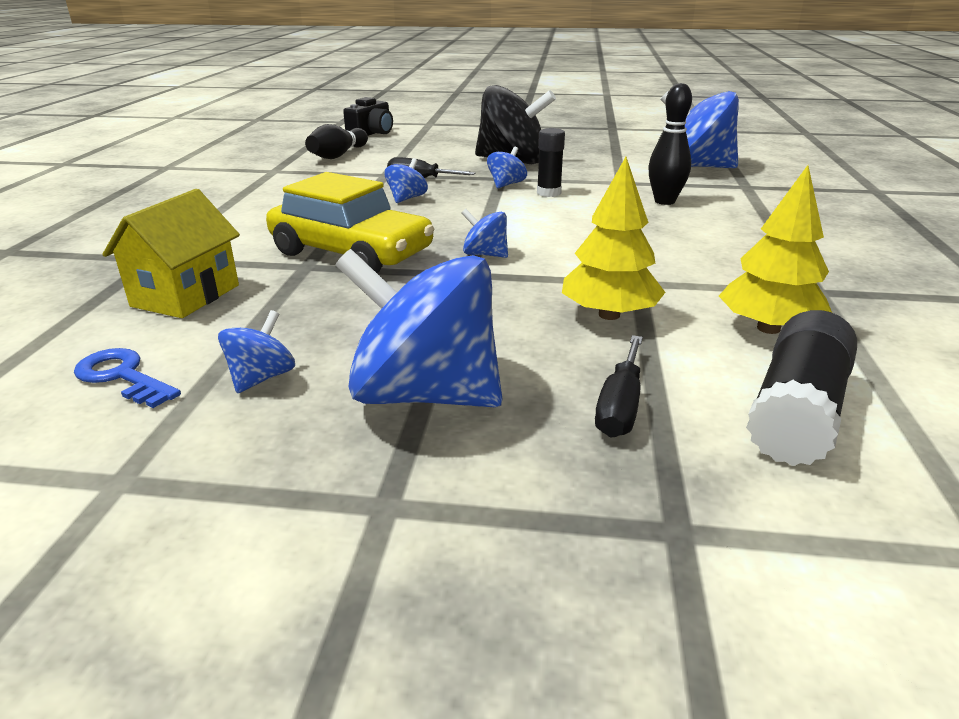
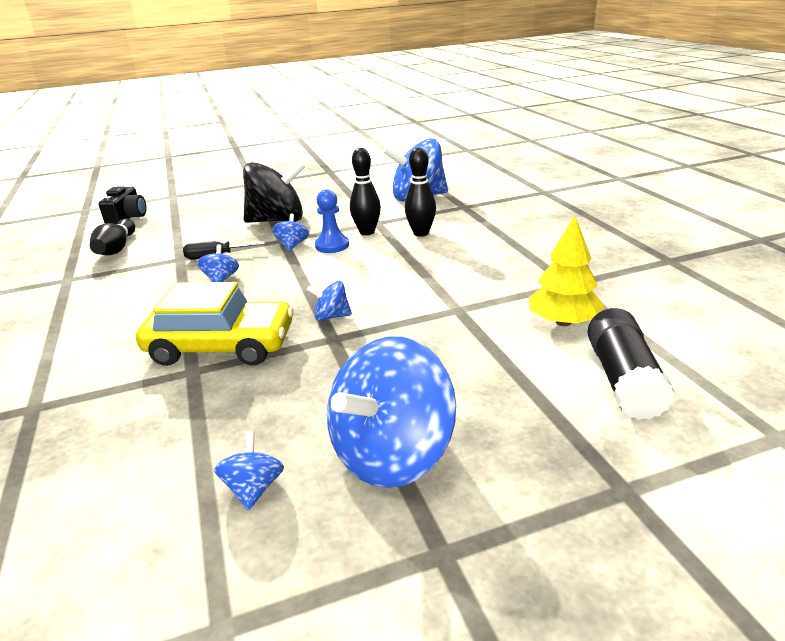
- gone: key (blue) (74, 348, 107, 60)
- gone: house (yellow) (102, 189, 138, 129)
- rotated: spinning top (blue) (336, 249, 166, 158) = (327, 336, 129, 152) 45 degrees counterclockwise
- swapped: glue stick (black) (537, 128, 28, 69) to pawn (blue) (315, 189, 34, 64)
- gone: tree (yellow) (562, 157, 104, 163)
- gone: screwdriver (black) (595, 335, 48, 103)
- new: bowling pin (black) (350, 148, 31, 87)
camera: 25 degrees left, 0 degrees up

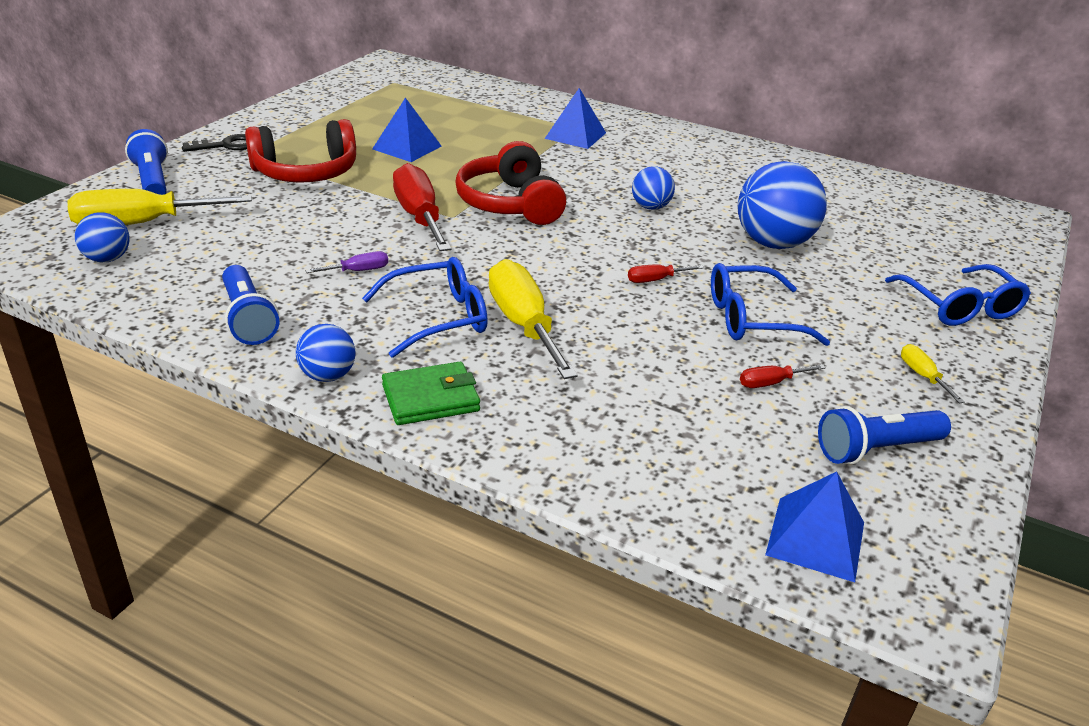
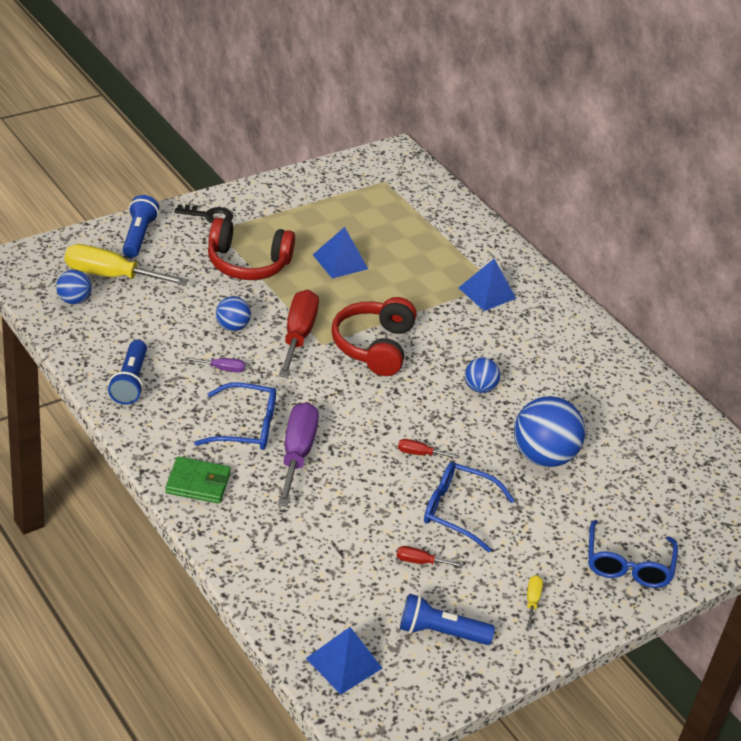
- shifted: ball (blue) (296, 324, 60, 58) to (216, 296, 35, 35)
- repainted: screwdriver (yellow) (489, 259, 88, 120) to screwdriver (purple) (278, 402, 41, 104)
camera: 25 degrees right, 5 degrees up

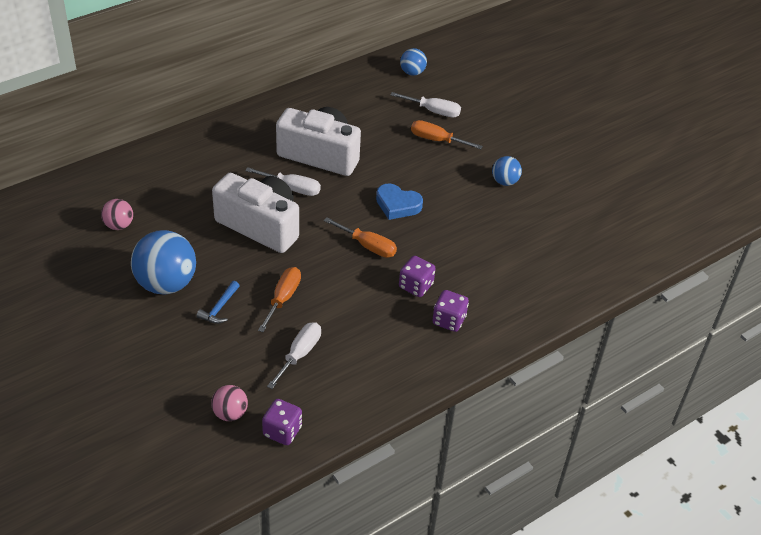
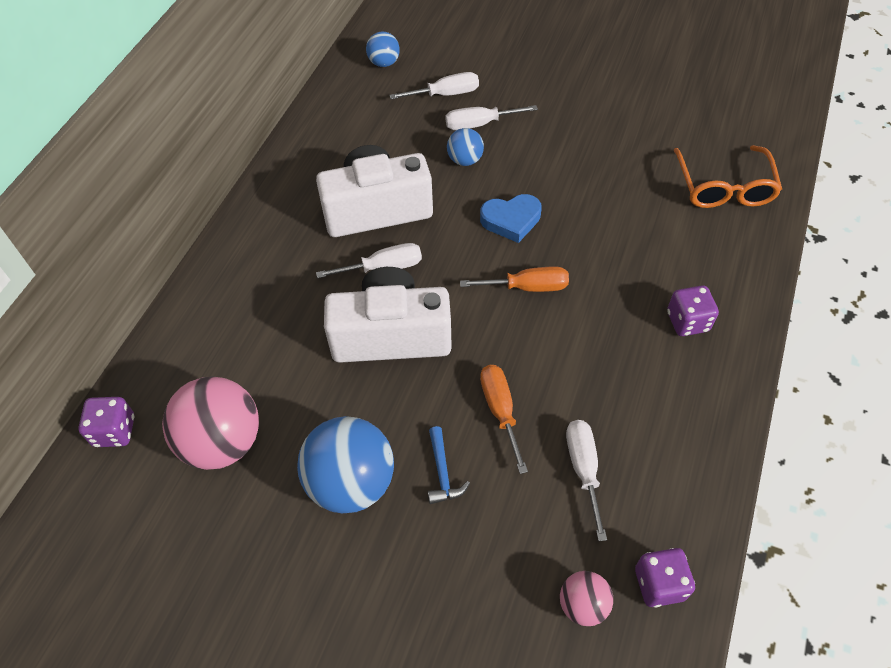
- scaled: ball (pink) (101, 199, 32, 31) = (162, 376, 97, 94) x1.94
- shifted: dice (purple) (399, 256, 37, 41) to (78, 397, 56, 50)
- repainted: screwdriver (orange) (411, 120, 72, 29) to screwdriver (white) (445, 105, 93, 25)
- shifted: ball (blue) (492, 156, 30, 30) to (447, 128, 37, 38)
- new: glasses (orange) (674, 145, 108, 63)
camera: 30 degrees left, 10 degrees up

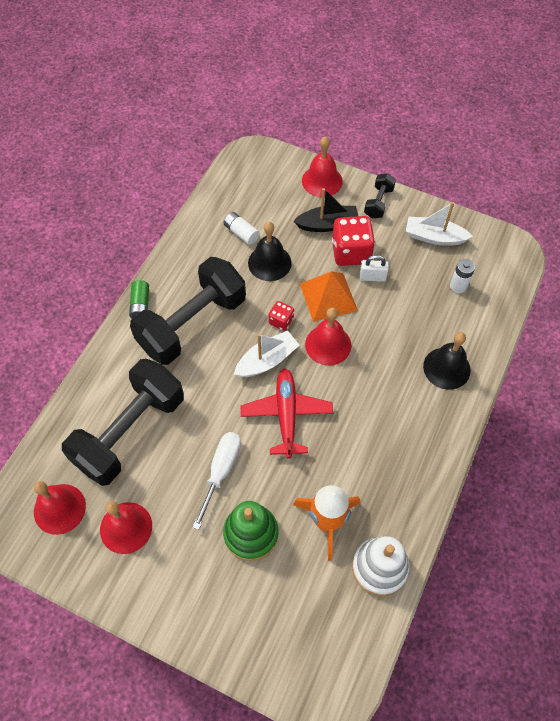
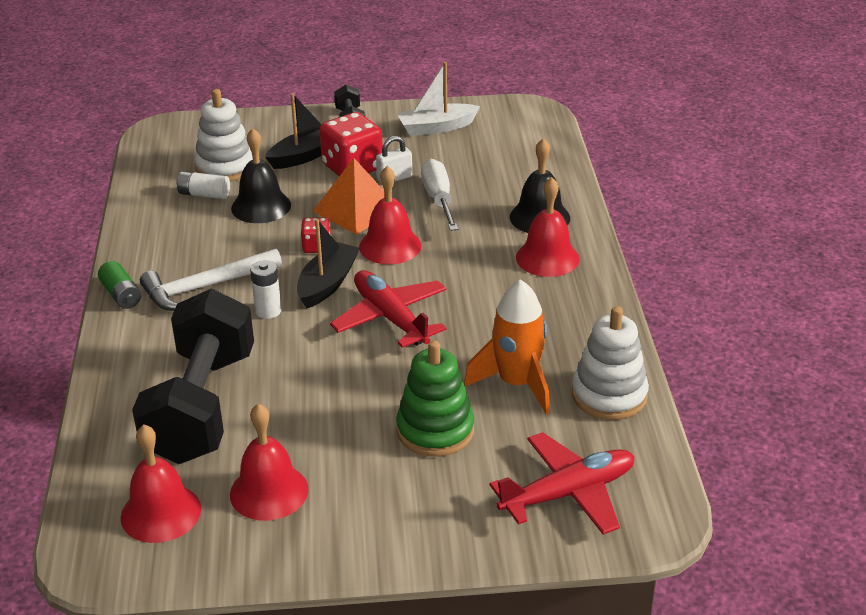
- swapped: dumbbell (black) (130, 257, 116, 108) to hammer (white) (140, 248, 142, 63)
- shifted: screwdriver (white) (192, 432, 49, 98) to (421, 159, 37, 72)
- repainted: boat (white) (234, 331, 65, 46) to boat (black) (297, 219, 63, 90)
- shifted: bell (red) (302, 136, 41, 61) to (516, 177, 63, 100)
- shifted: battery (white) (450, 259, 25, 34) to (250, 260, 31, 59)
- new: stacking toy (white) (194, 89, 59, 93)
- new: plane (red) (489, 432, 146, 103)
camera: 30 degrees left, 25 degrees down

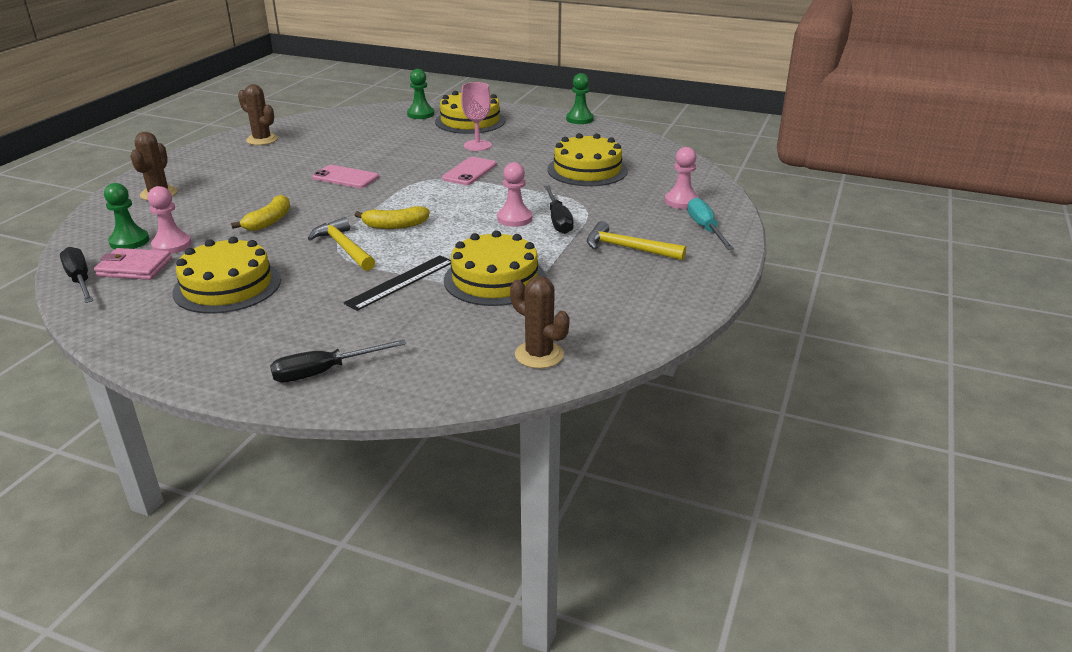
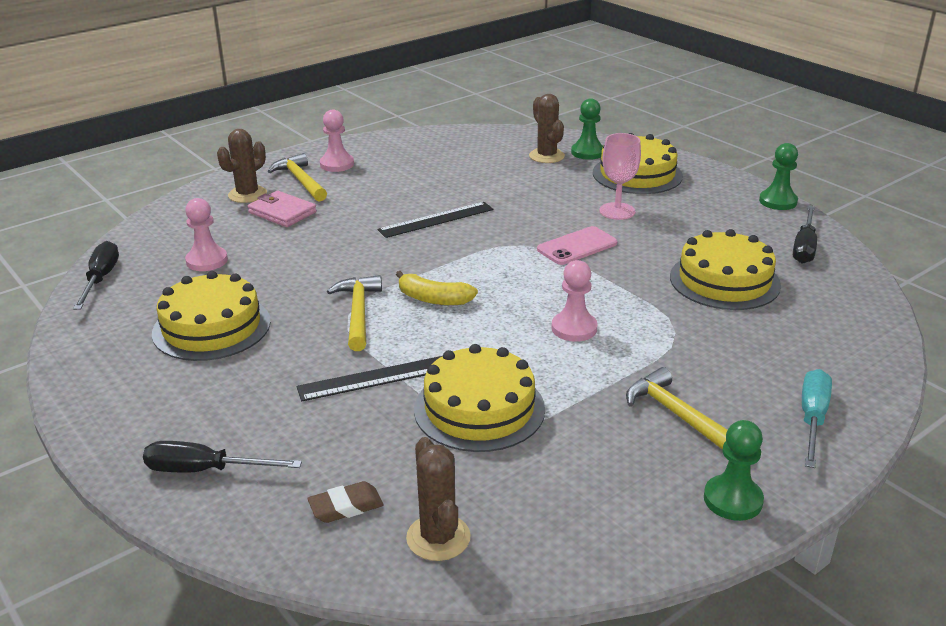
- shifted: wallet (pink) (94, 248, 78, 32) to (248, 191, 69, 36)
- shifted: pawn (green) (104, 183, 45, 66) to (704, 420, 60, 101)
- gone: banana (yellow) (231, 195, 59, 36)
- shifted: cactus (brown) (238, 84, 40, 61) to (529, 94, 36, 69)
- swapped: phone (pink) (312, 165, 67, 23) to ruler (black) (378, 202, 115, 36)
- shifted: screwdriver (black) (544, 186, 30, 48) to (793, 206, 24, 57)
- shifted: pawn (pink) (665, 147, 34, 62) to (320, 110, 34, 62)
- new: hammer (yellow) (268, 153, 59, 48)
- new: eraser (brown) (307, 481, 77, 42)
camera: 30 degrees right, 0 degrees up

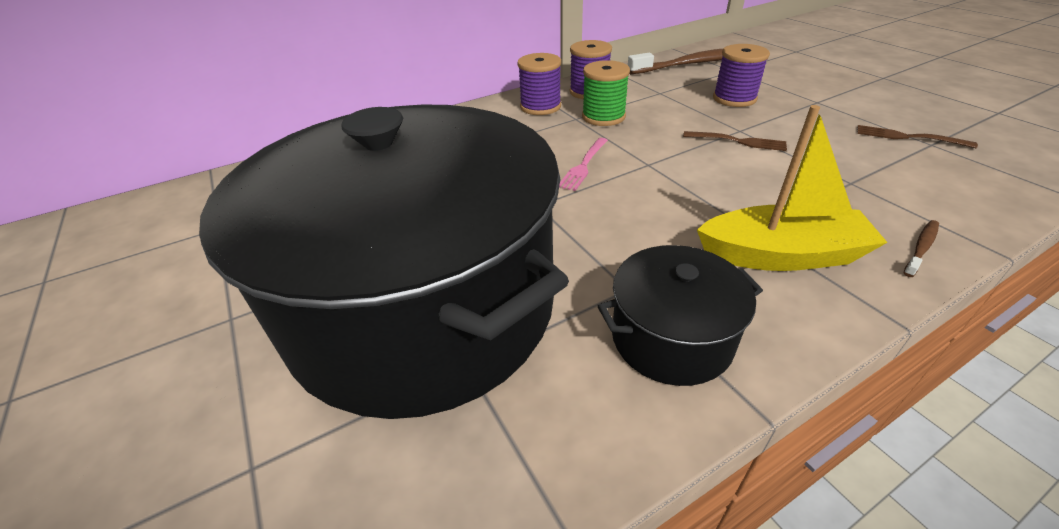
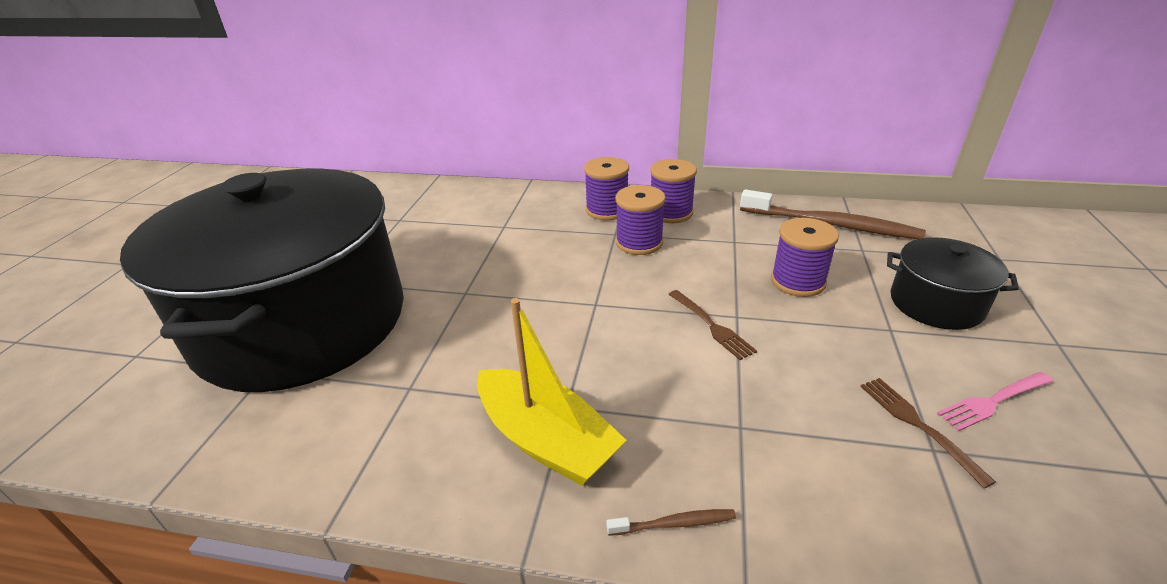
- shifted: fork (pink) (559, 138, 49, 53) to (937, 372, 116, 59)
- repainted: spool (green) (582, 60, 48, 66) to spool (purple) (616, 185, 50, 70)
- shifted: pot (black) (598, 245, 165, 141) to (887, 237, 132, 93)
camera: 40 degrees right, 5 degrees down

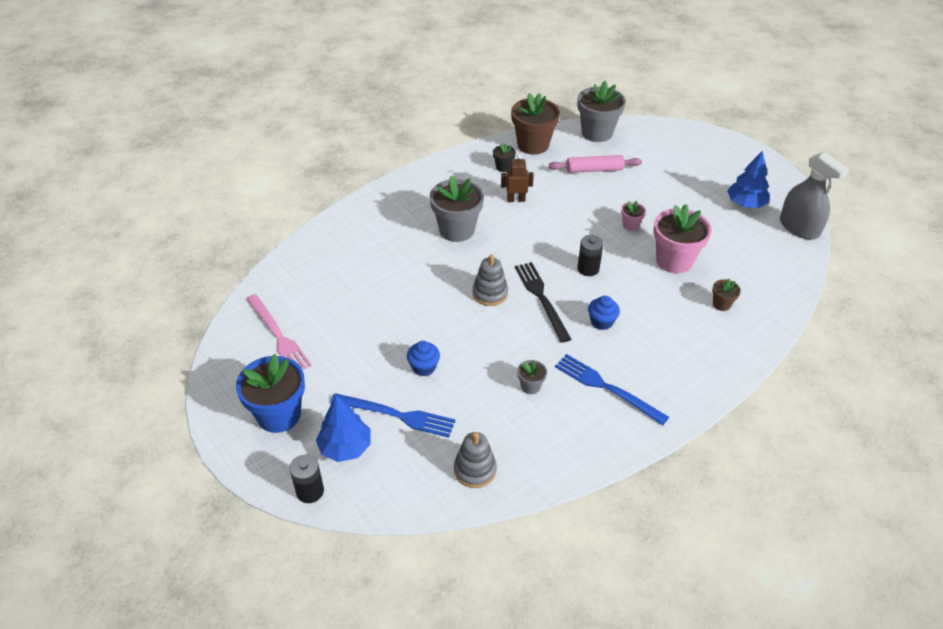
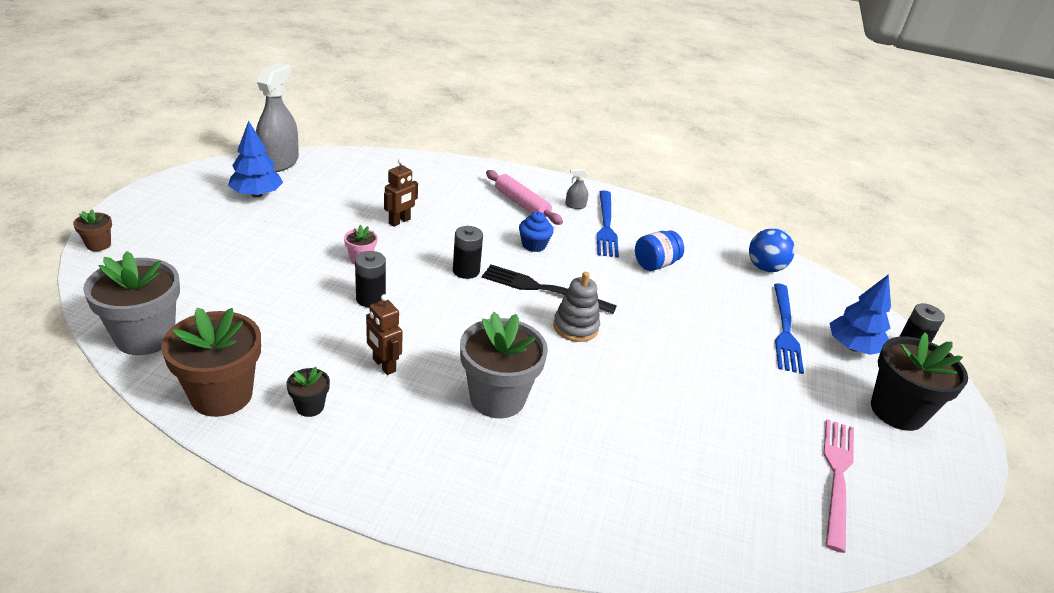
- repainted: flower pot (blue) (236, 354, 69, 79) to flower pot (black) (871, 332, 97, 99)
- rotated: fork (blue) (330, 393, 126, 45) = (774, 284, 30, 90) 150 degrees counterclockwise
- gone: cupcake (blue) (407, 341, 33, 35)
- swapped: stacking toy (grey) (454, 432, 43, 56) to ball (blue) (749, 228, 46, 44)
- rotated: fork (black) (515, 262, 56, 81) = (482, 265, 135, 49) 75 degrees clockwise
- swapped: flower pot (grey) (517, 360, 30, 34) to jar (blue) (635, 231, 49, 40)
- shifted: rolling pin (pink) (549, 155, 93, 18) to (486, 170, 77, 55)
- swapped: flower pot (pink) (653, 204, 59, 70) to robot (brown) (384, 159, 34, 68)
- shifted: flower pot (brown) (712, 278, 29, 33) to (73, 209, 39, 42)
- new: battery (black) (355, 251, 31, 57)
- new: spray bottle (grey) (565, 169, 23, 40)
camera: 130 degrees left, 10 degrees down

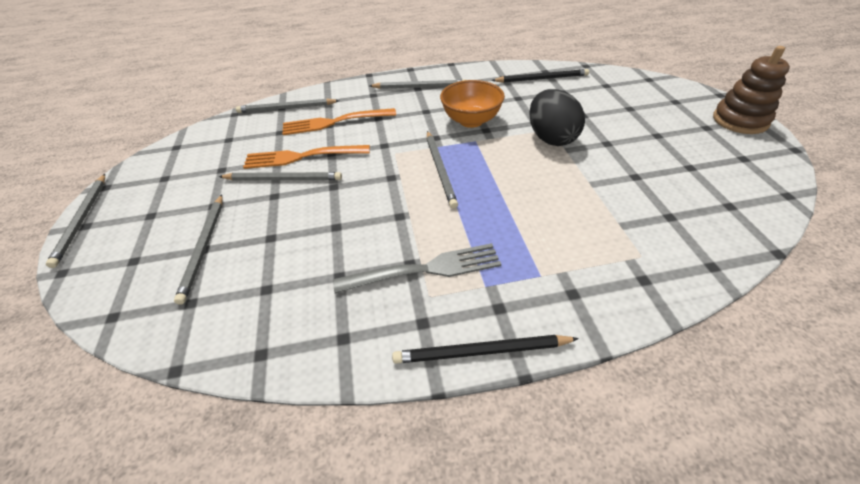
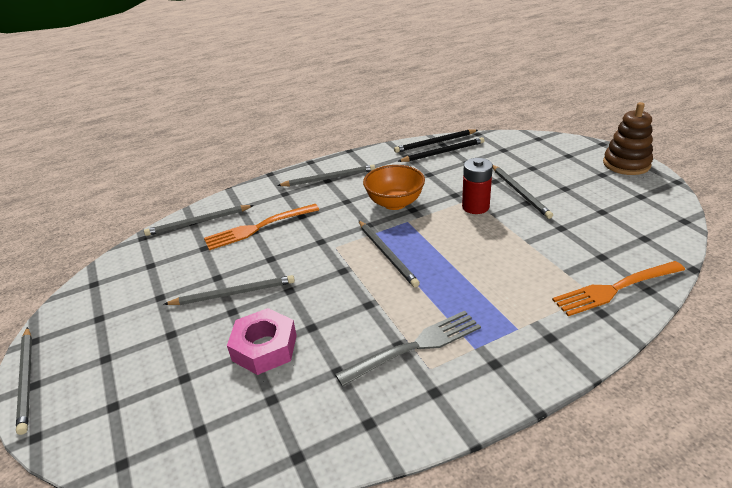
- shifted: pencil (grey) (174, 194, 49, 111) to (493, 165, 60, 54)
- shifted: fork (orange) (243, 145, 127, 24) to (552, 261, 133, 55)
- shifted: pencil (black) (392, 335, 187, 29) to (394, 130, 84, 23)
- swapped: egg (black) (529, 89, 56, 57) to battery (red) (462, 158, 31, 56)
- new: nut (pink) (227, 308, 70, 67)
camera: 15 degrees left, 10 degrees down

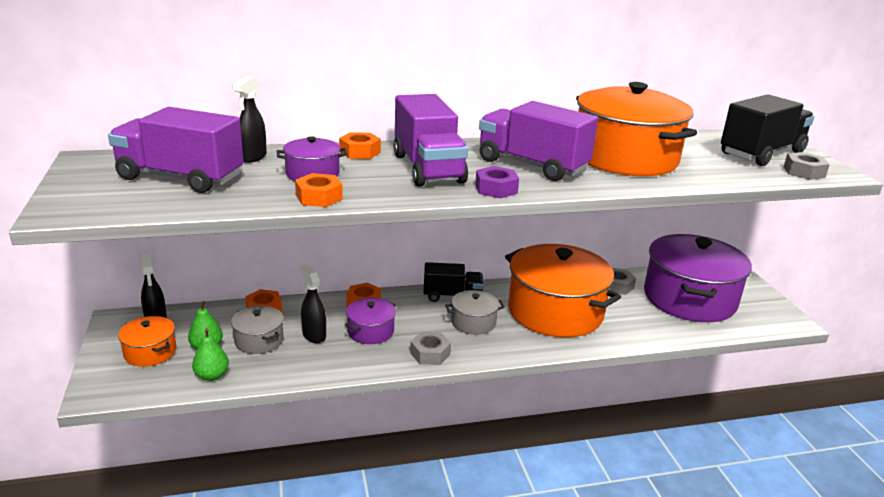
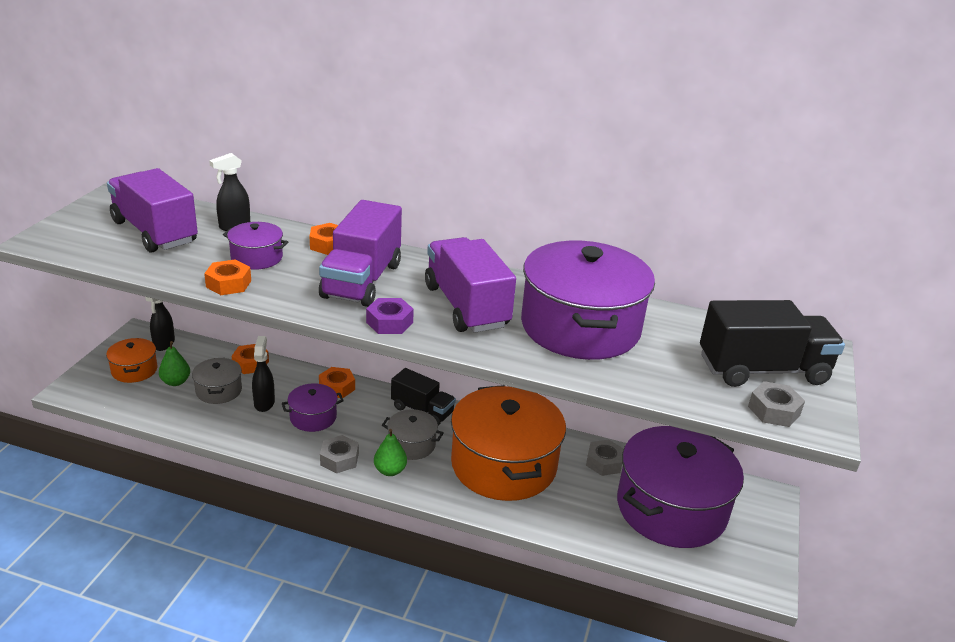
- shifted: pear (green) (192, 328, 37, 53) to (374, 429, 33, 47)
- repainted: pot (orange) (576, 82, 121, 94) to pot (purple) (521, 241, 134, 119)
camera: 30 degrees right, 5 degrees up

